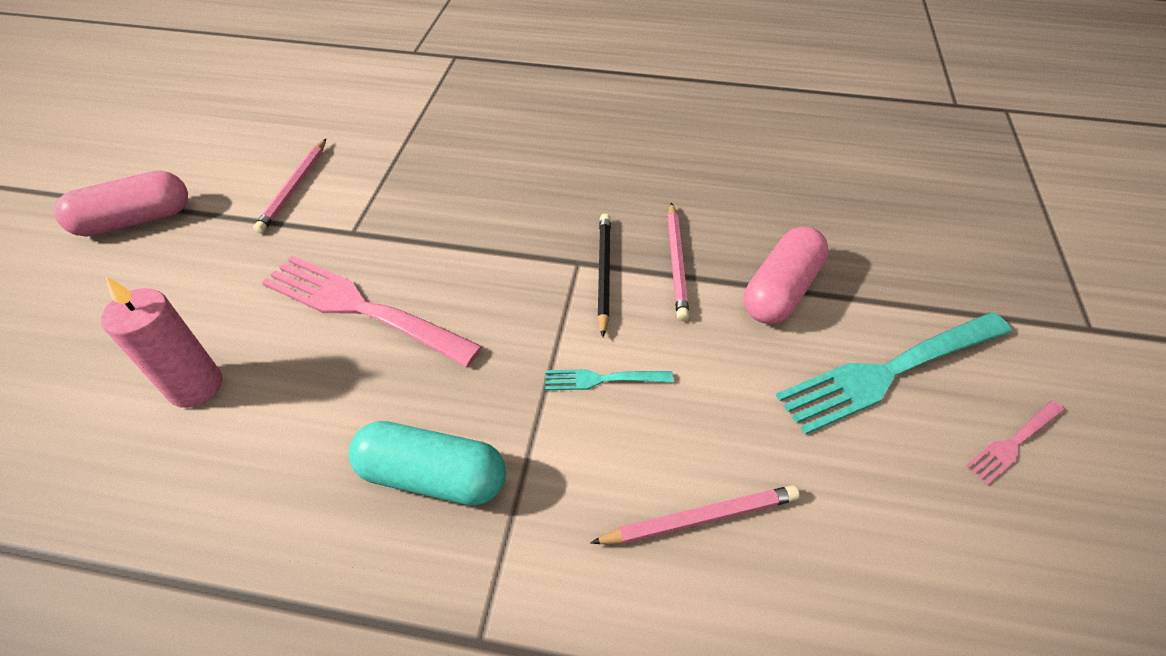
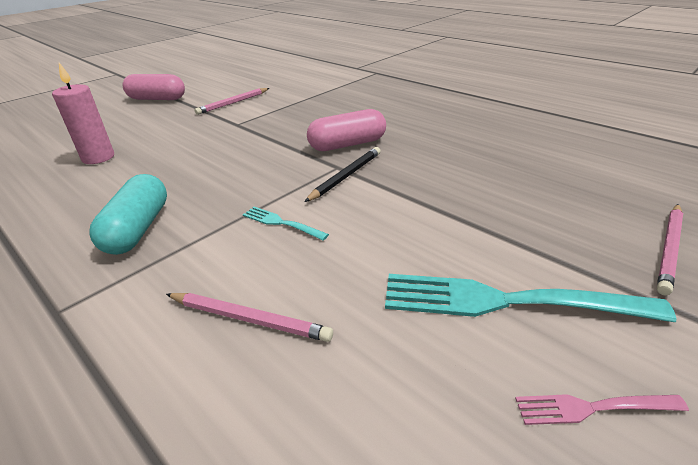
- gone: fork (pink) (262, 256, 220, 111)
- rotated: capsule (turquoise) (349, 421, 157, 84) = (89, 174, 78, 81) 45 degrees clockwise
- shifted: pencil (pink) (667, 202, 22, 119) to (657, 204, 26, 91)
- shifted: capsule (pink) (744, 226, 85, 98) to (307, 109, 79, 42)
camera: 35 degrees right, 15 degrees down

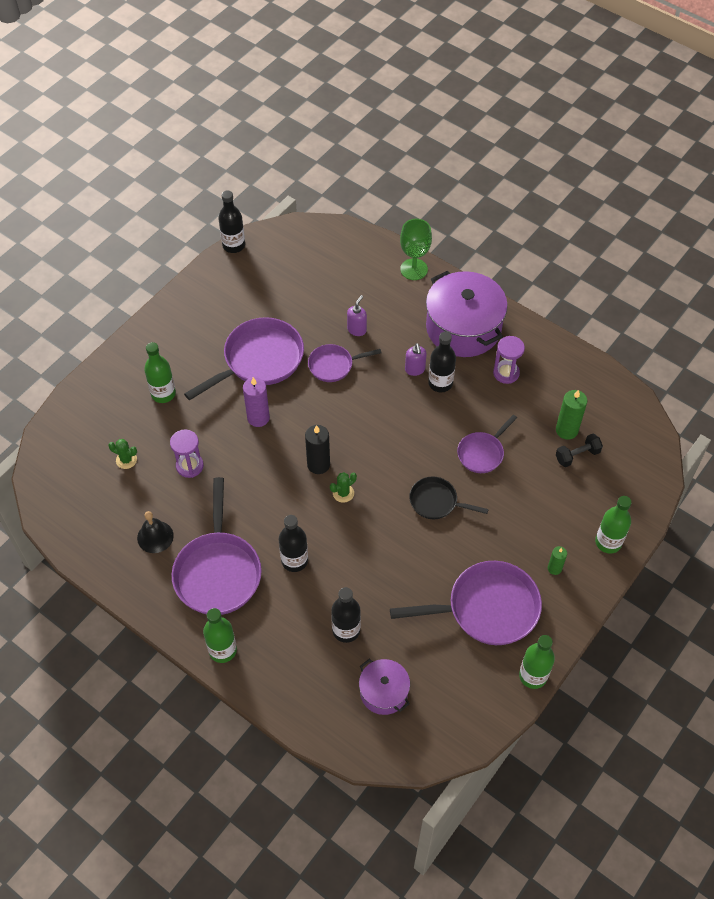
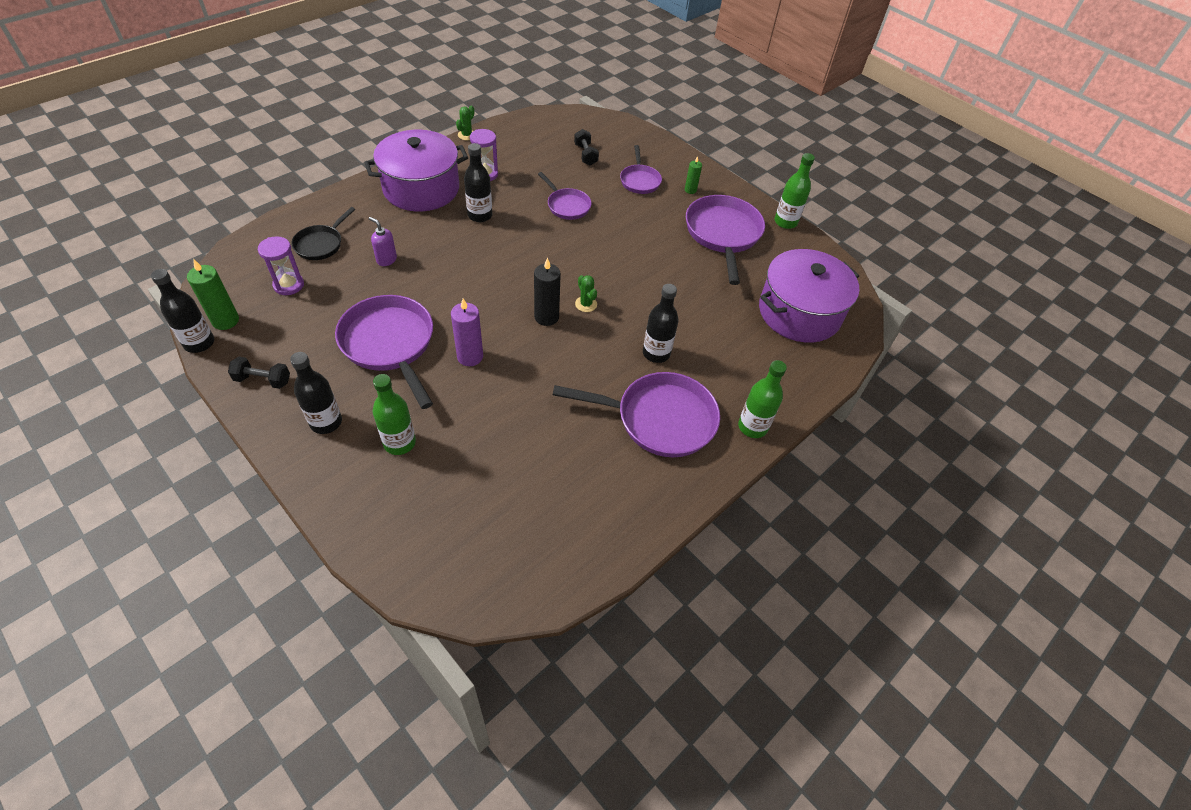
- shifted: cactus (green) (108, 439, 29, 30) to (456, 105, 18, 35)
- gone: bell (black) (137, 511, 37, 42)
- shifted: hourglass (purple) (170, 429, 34, 49) to (258, 236, 46, 59)
- shifted: pan (purple) (308, 344, 74, 38) to (620, 145, 42, 49)
- shifted: bottle (black) (331, 587, 30, 56) to (290, 352, 52, 82)
- scaled: pot (purple) (359, 659, 51, 56) = (759, 249, 100, 94) x1.89
- gone: goblet (green) (400, 219, 32, 61)
- gone: soap dispenser (purple) (405, 343, 22, 33)
- shifted: pan (black) (409, 477, 80, 42) to (291, 207, 64, 53)
- shifted: candle (green) (556, 390, 31, 50) to (187, 259, 52, 71)
- gone: bottle (green) (595, 496, 37, 58)
- new: dumbbell (black) (228, 357, 62, 32)
camera: 85 degrees left, 5 degrees down

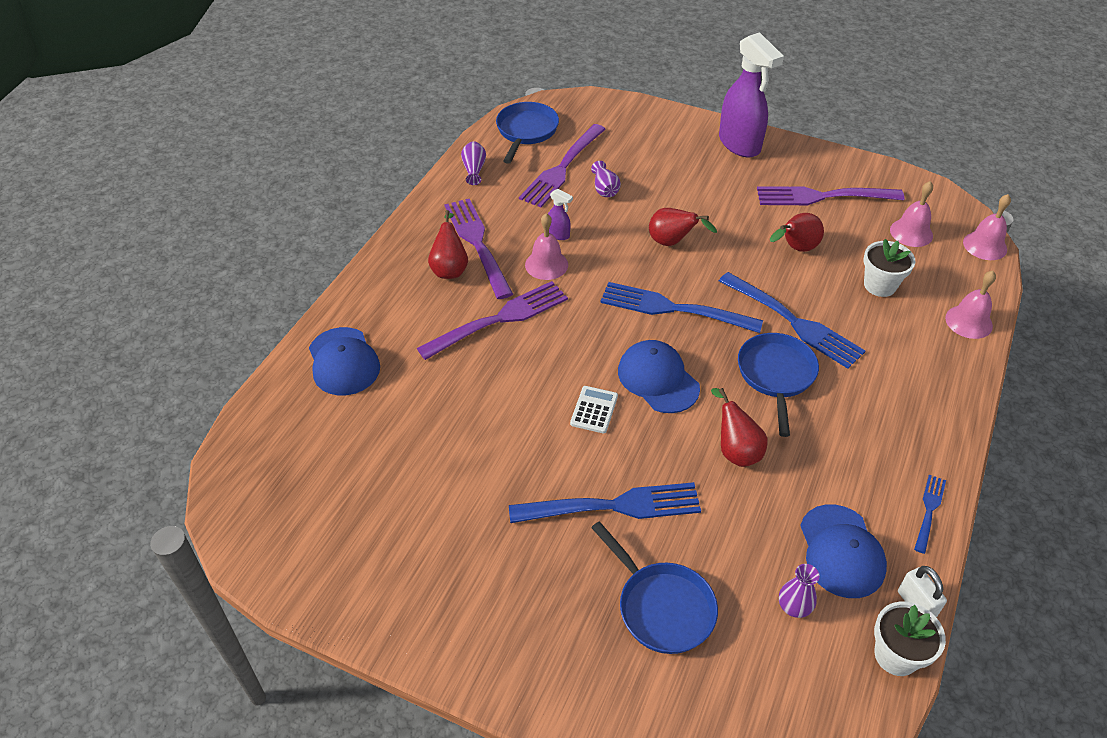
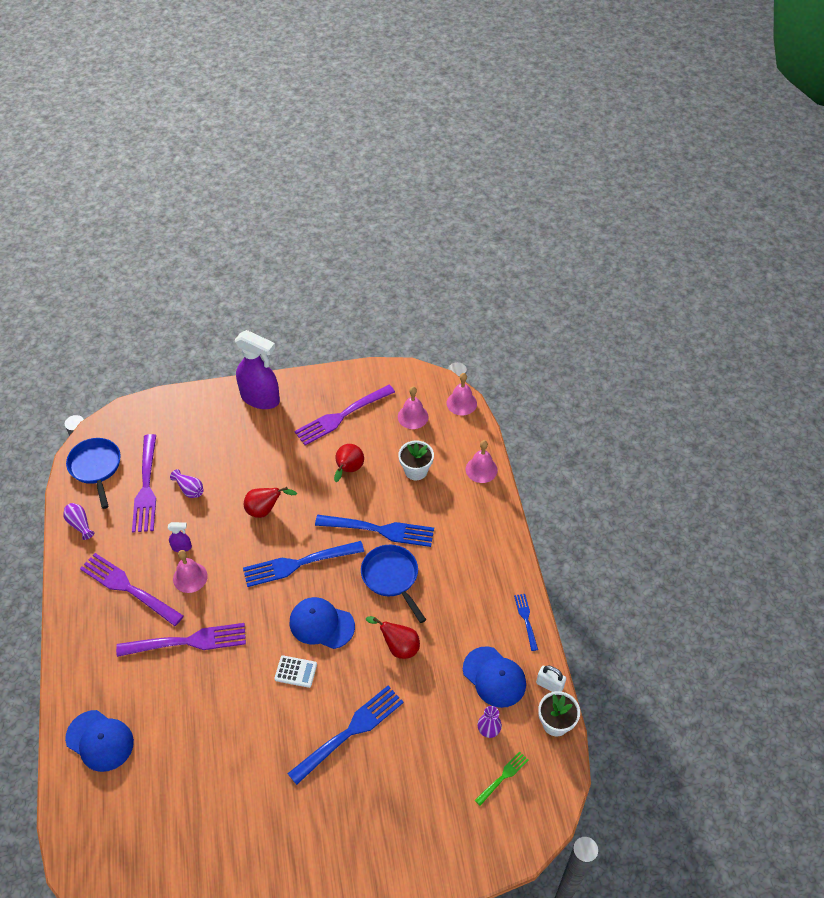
- rotated: fork (purple) (417, 281, 151, 79) = (116, 623, 130, 34) 60 degrees clockwise
- gone: pear (red) (428, 210, 40, 69)
- rotated: calculator (white) (570, 386, 48, 47) = (274, 655, 43, 33) 120 degrees clockwise
- gone: pan (blue) (591, 521, 127, 133)
- new: fork (green) (475, 751, 53, 55)
camera: 35 degrees left, 5 degrees up

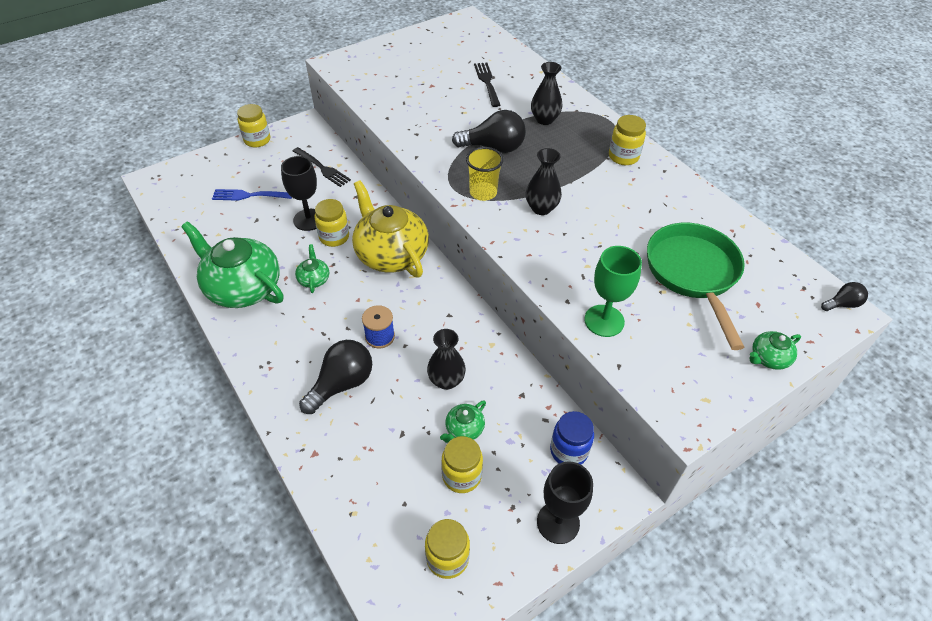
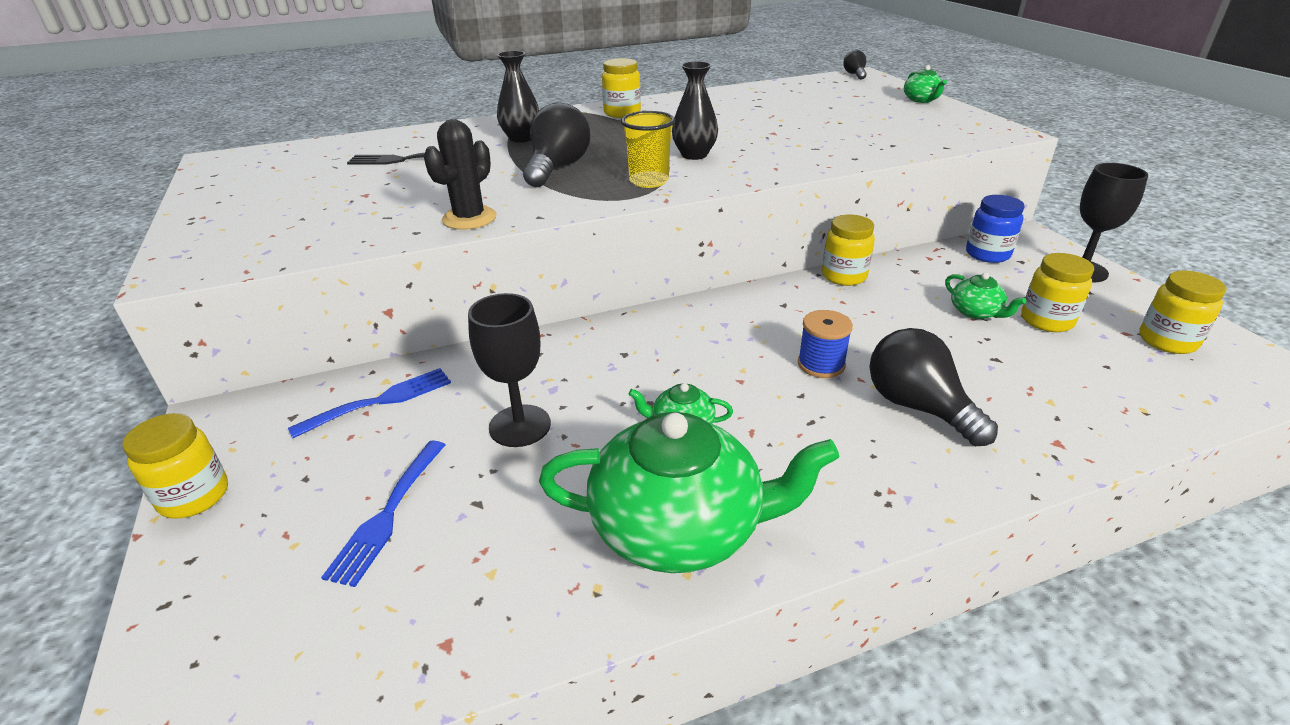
- rotated: teapot (green) (181, 221, 102, 87) = (539, 412, 301, 161) 135 degrees counterclockwise
- repainted: fork (black) (292, 147, 59, 40) to fork (blue) (288, 368, 163, 70)
- shifted: jar (yellow) (314, 199, 35, 48) to (822, 214, 53, 72)
- gone: teapot (yellow) (352, 180, 77, 97)
- gone: vase (black) (427, 329, 39, 61)
- gone: goblet (green) (584, 246, 58, 91)
- gone: pan (green) (647, 223, 98, 127)
- new: cactus (black) (424, 119, 72, 111)
camera: 75 degrees left, 15 degrees down

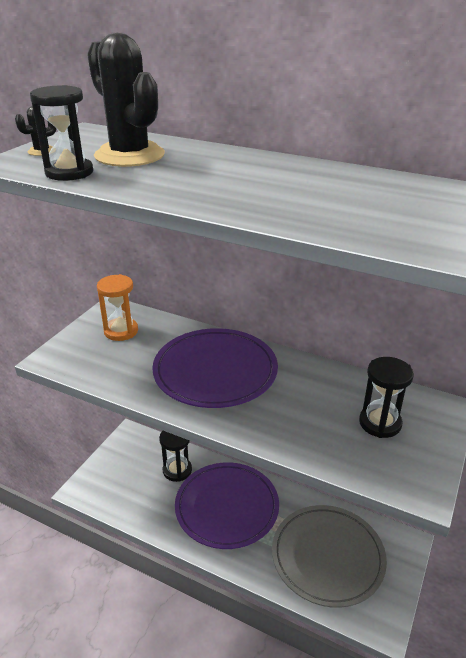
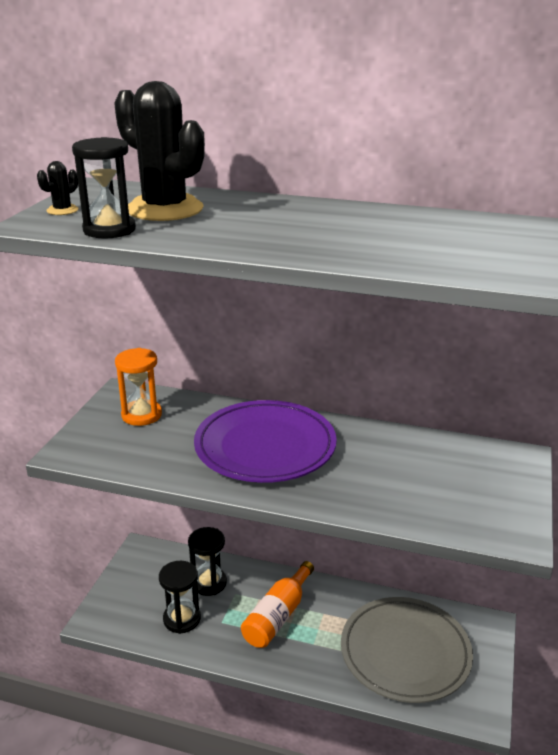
- swapped: plate (purple) (175, 462, 104, 87) to bottle (orange) (241, 561, 73, 87)
- shifted: hourglass (black) (359, 357, 55, 81) to (159, 561, 42, 73)
camera: 10 degrees left, 5 degrees down

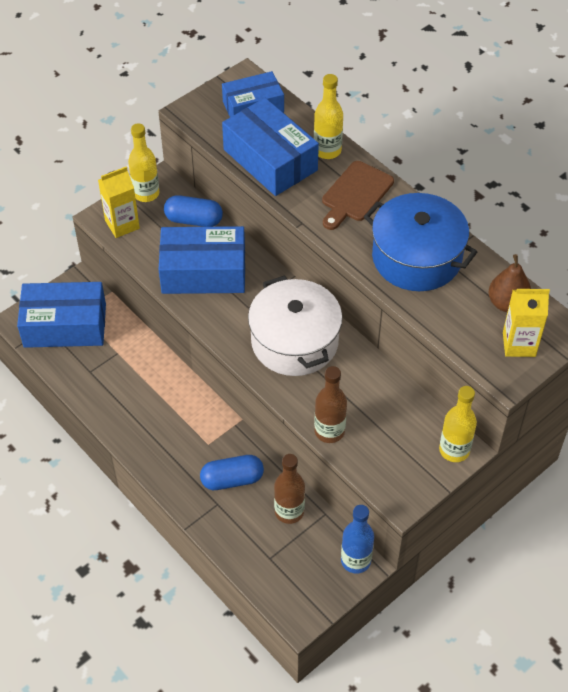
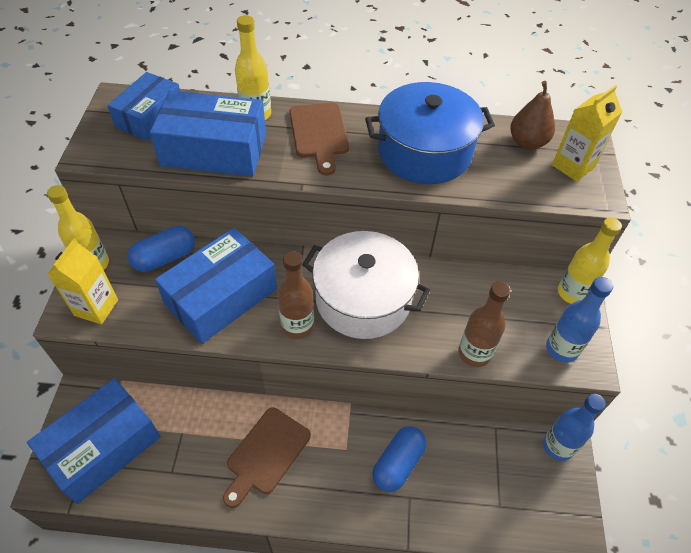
- shifted: bottle (brown) (274, 454, 31, 70) to (277, 251, 37, 88)
- new: cutting board (brown) (223, 408, 88, 100)
- new: bottle (blue) (546, 277, 67, 86)
camera: 45 degrees left, 0 degrees up

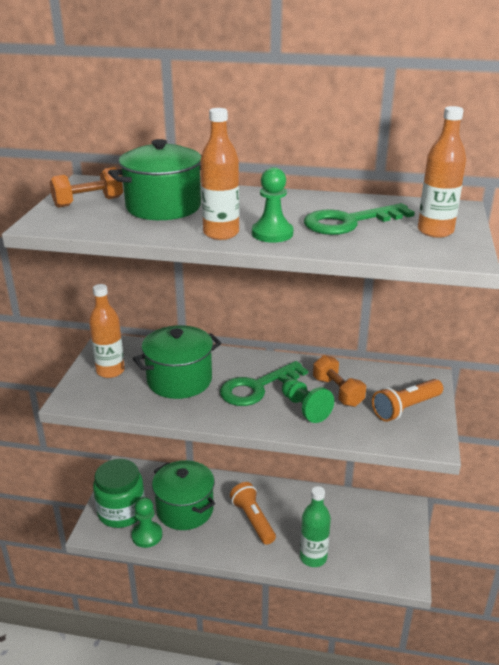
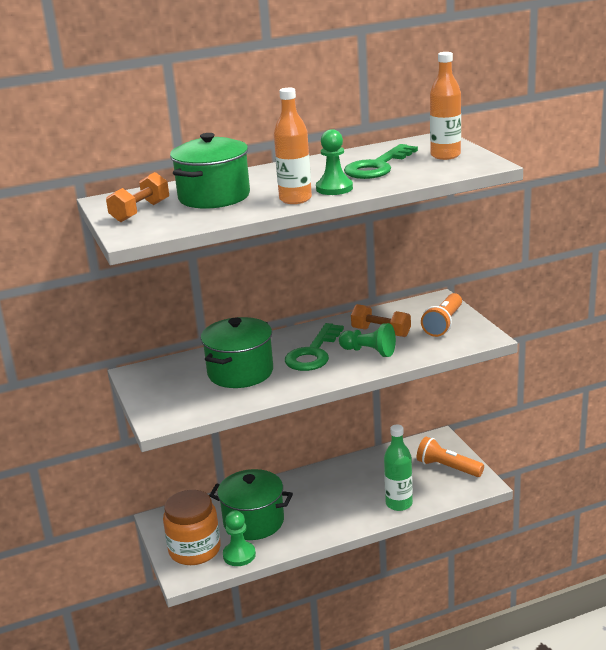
- gone: bottle (orange) (89, 284, 36, 94)
- repainted: jar (green) (93, 459, 52, 69) to jar (orange) (163, 490, 58, 75)
- shifted: flashlight (orange) (230, 482, 46, 63) to (417, 437, 67, 40)
camera: 30 degrees left, 5 degrees down

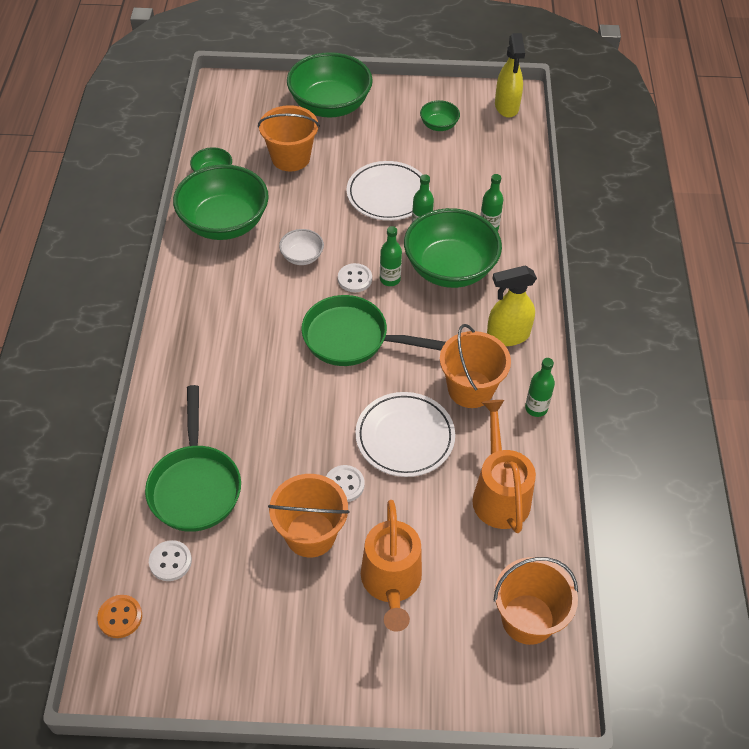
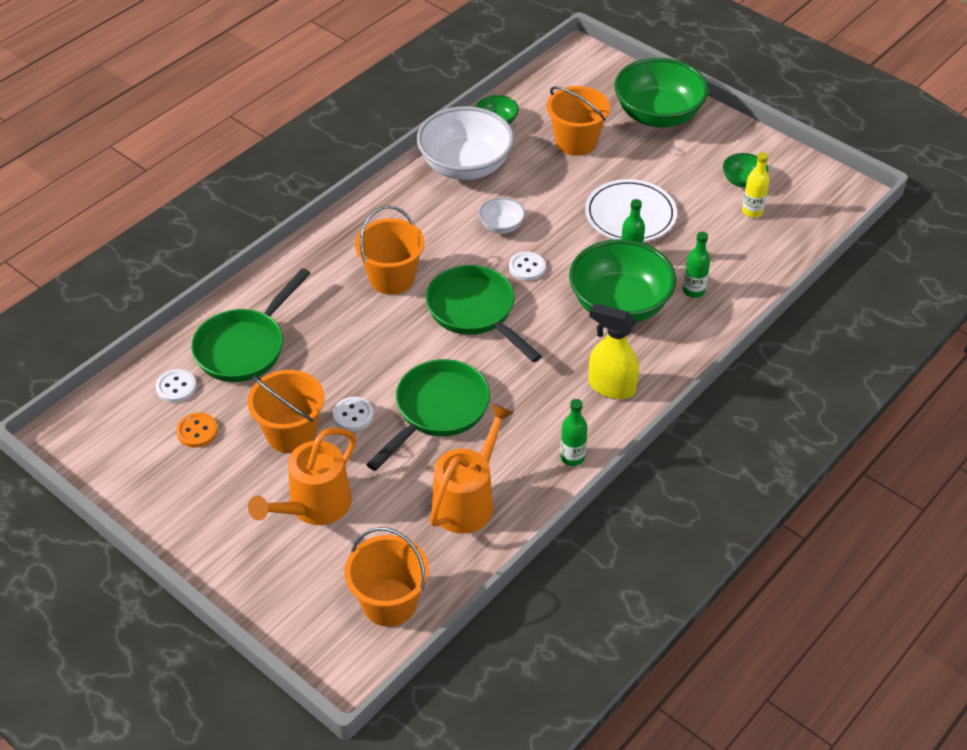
- shifted: button (orange) (97, 595, 45, 43) to (176, 413, 42, 35)
- repainted: bowl (green) (173, 164, 96, 76) to bowl (white) (417, 106, 97, 74)
- swapped: plate (white) (355, 392, 100, 85) to pan (green) (366, 359, 124, 112)
- gone: bottle (green) (380, 226, 22, 60)
- shifted: bucket (orange) (440, 324, 71, 84) to (355, 205, 70, 90)
- gone: spray bottle (yellow) (495, 33, 30, 85)
- new: bottle (yellow) (742, 152, 27, 66)
camera: 40 degrees right, 5 degrees down

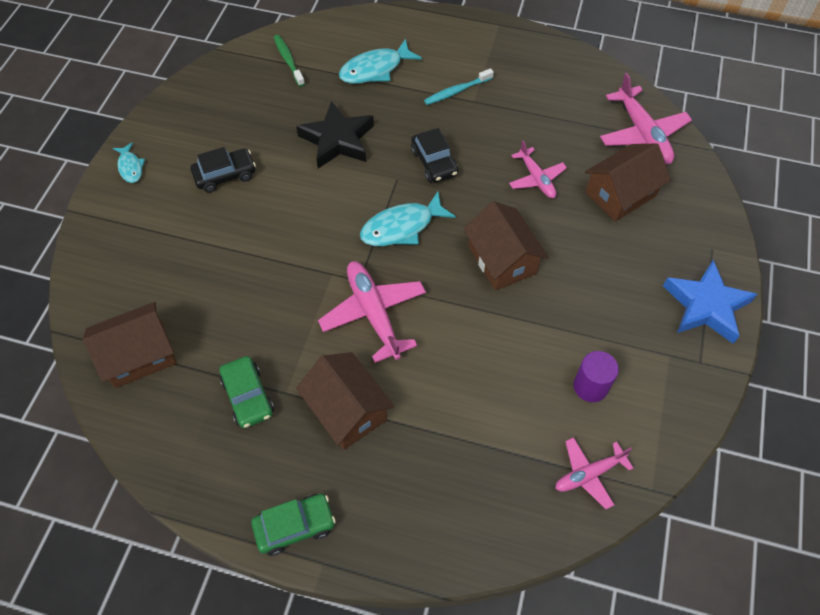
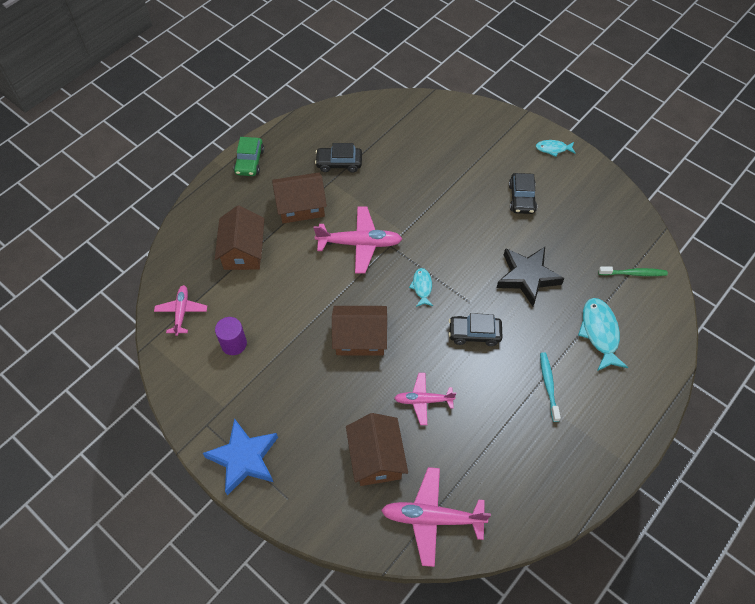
- shifted: house (brown) (83, 302, 94, 86) to (215, 205, 49, 65)
- repainted: car (green) (219, 356, 55, 72) to car (black) (315, 143, 47, 30)
- scaled: fish (turquoise) (360, 192, 96, 54) = (409, 268, 24, 39) x0.57
camera: 115 degrees right, 0 degrees up

